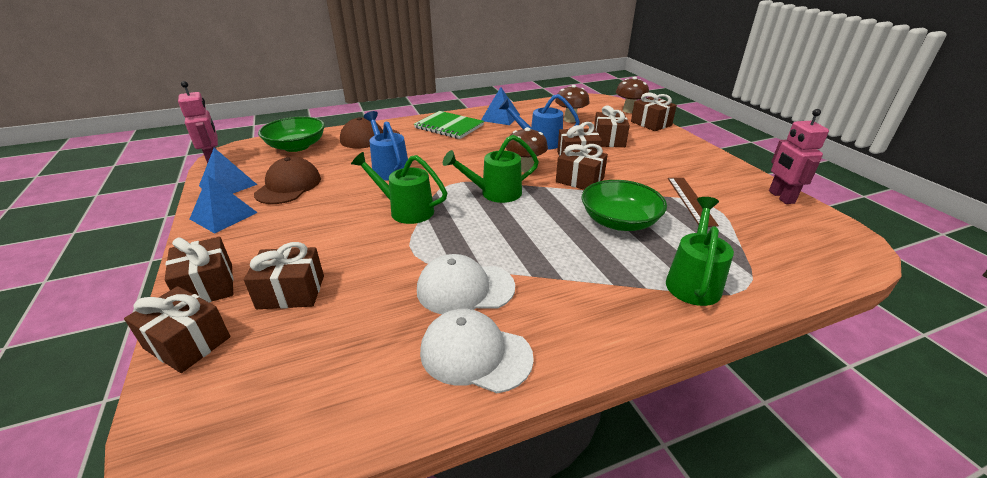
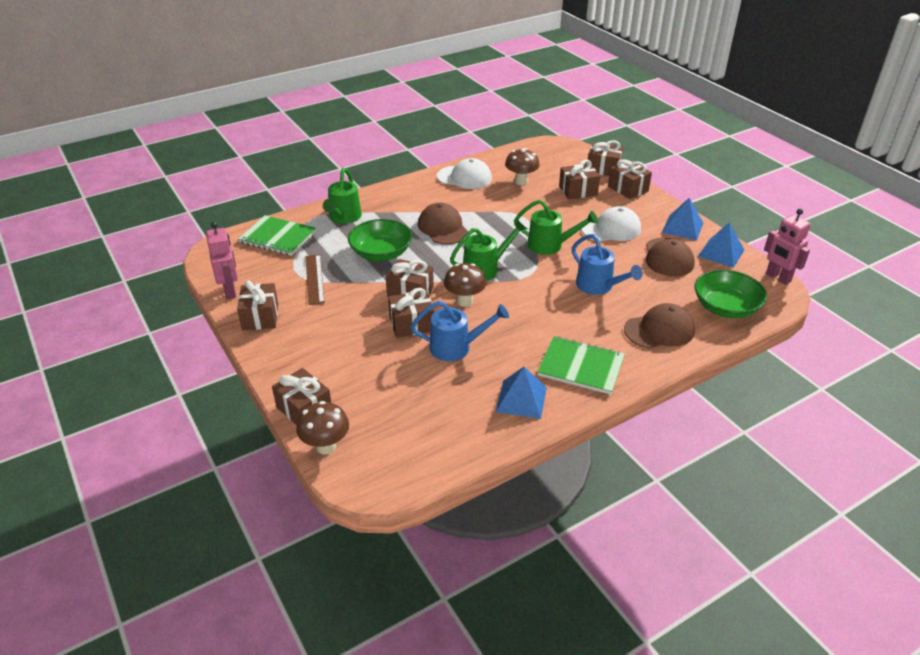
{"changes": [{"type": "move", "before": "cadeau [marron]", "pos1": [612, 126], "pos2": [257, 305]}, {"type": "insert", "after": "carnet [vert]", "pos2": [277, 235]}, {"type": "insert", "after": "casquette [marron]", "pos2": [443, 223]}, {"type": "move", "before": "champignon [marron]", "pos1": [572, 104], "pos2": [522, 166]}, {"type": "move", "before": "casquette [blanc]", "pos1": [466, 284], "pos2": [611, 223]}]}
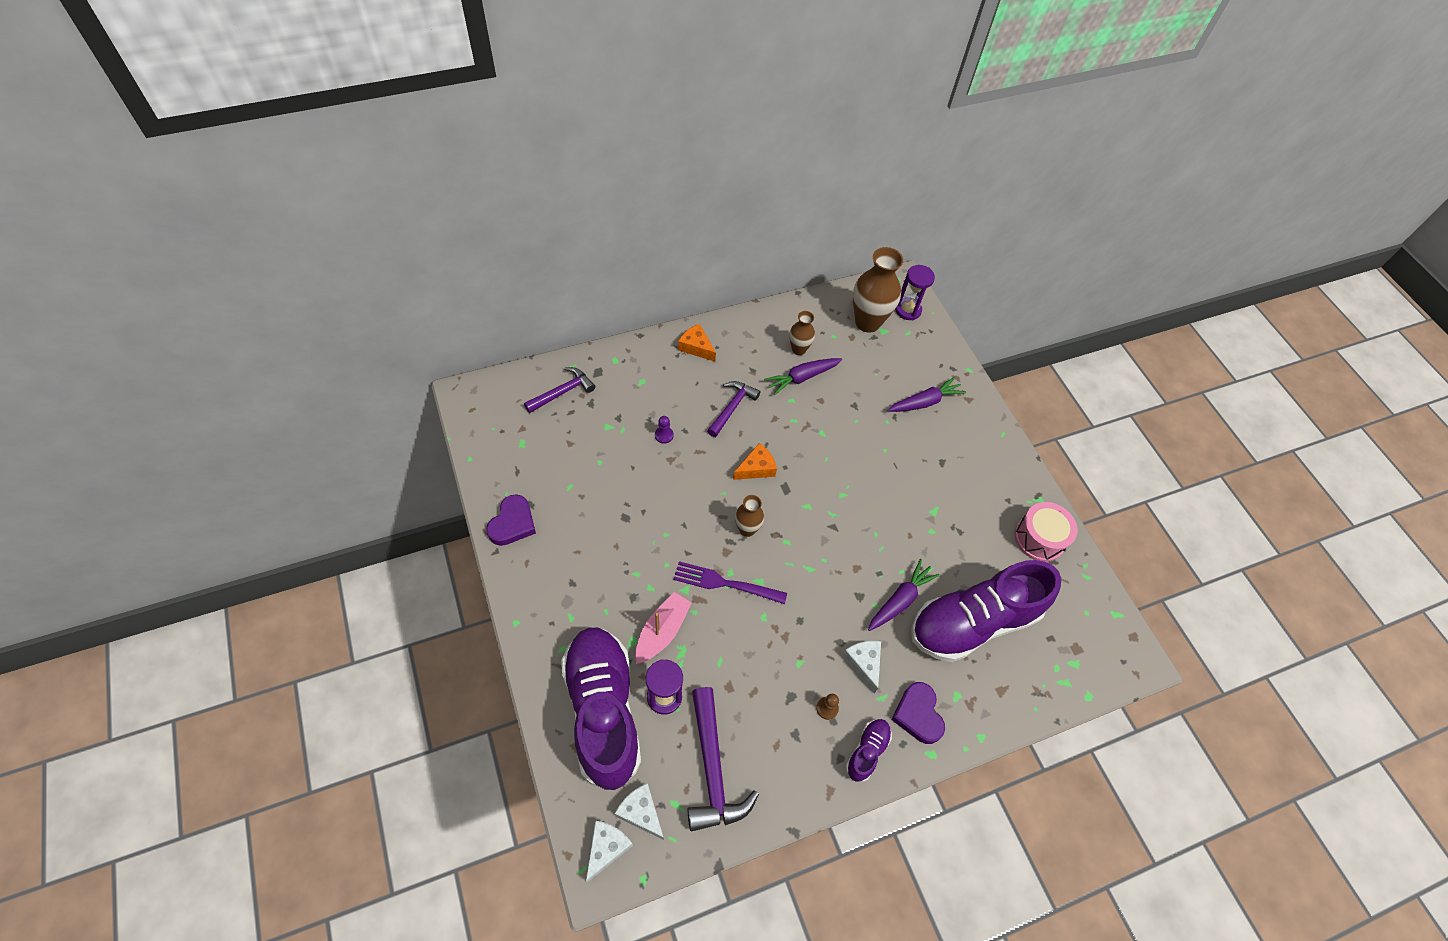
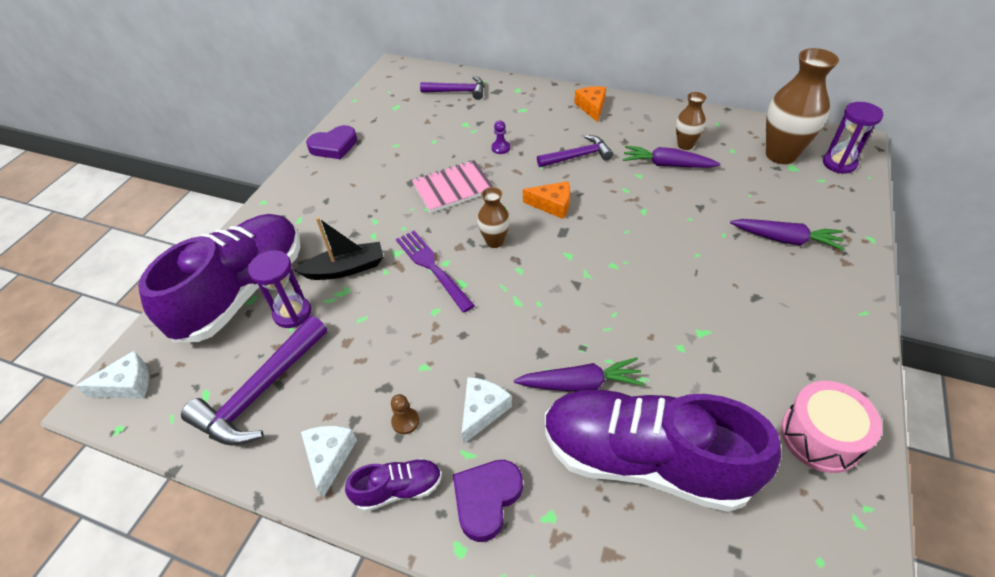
{"changes": [{"type": "recolor", "before": "bateau [rose]", "after": "bateau [noir]", "pos1": [663, 628], "pos2": [338, 248]}, {"type": "move", "before": "fromage [blanc]", "pos1": [639, 811], "pos2": [329, 462]}, {"type": "insert", "after": "carnet [rose]", "pos2": [453, 186]}]}
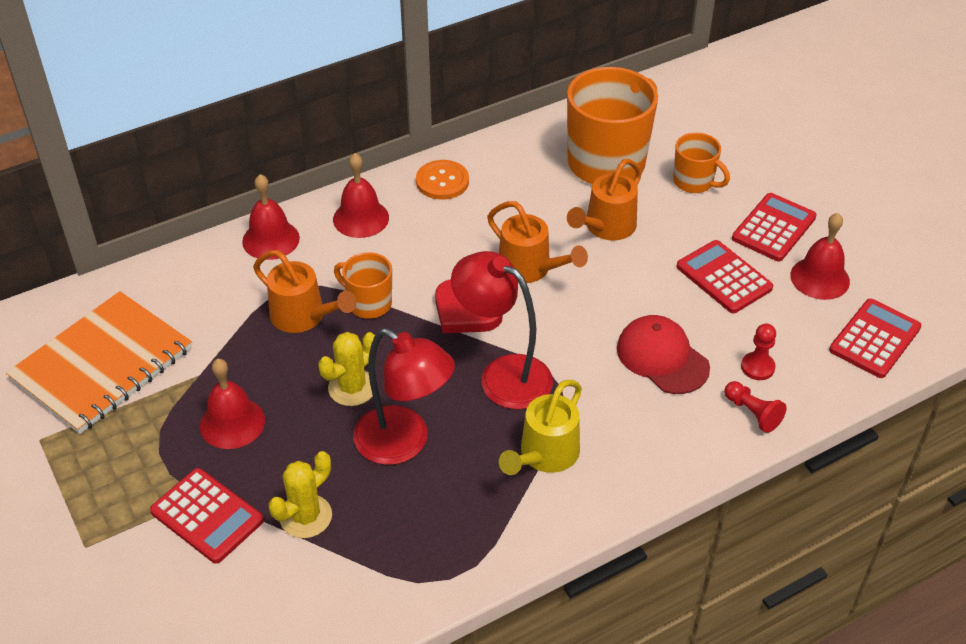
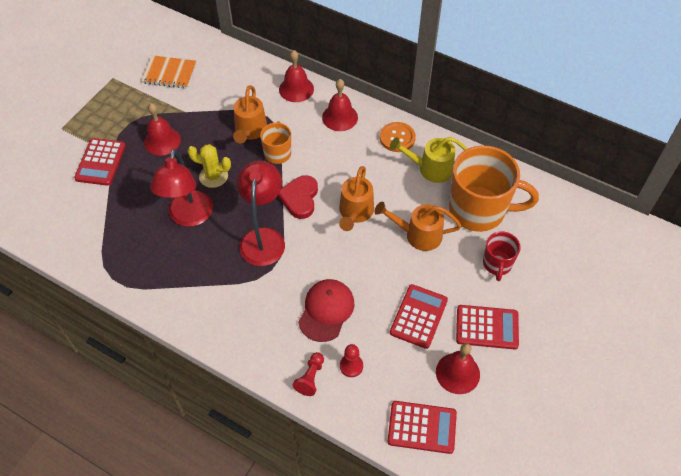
{"changes": [{"type": "resize", "before": "carnet [orange]", "pos1": [99, 362], "pos2": [169, 72], "scale": 0.59}, {"type": "move", "before": "arrosoir [jaune]", "pos1": [540, 427], "pos2": [429, 160]}, {"type": "recolor", "before": "tasse [orange]", "after": "tasse [rouge]", "pos1": [701, 163], "pos2": [502, 256]}, {"type": "delete", "before": "cactus [jaune]", "pos1": [300, 494]}]}
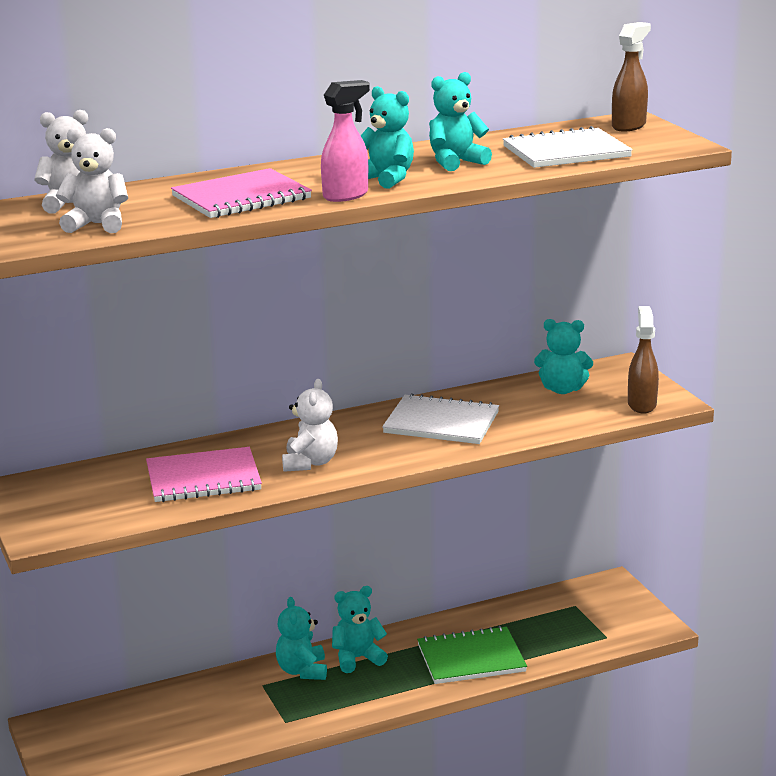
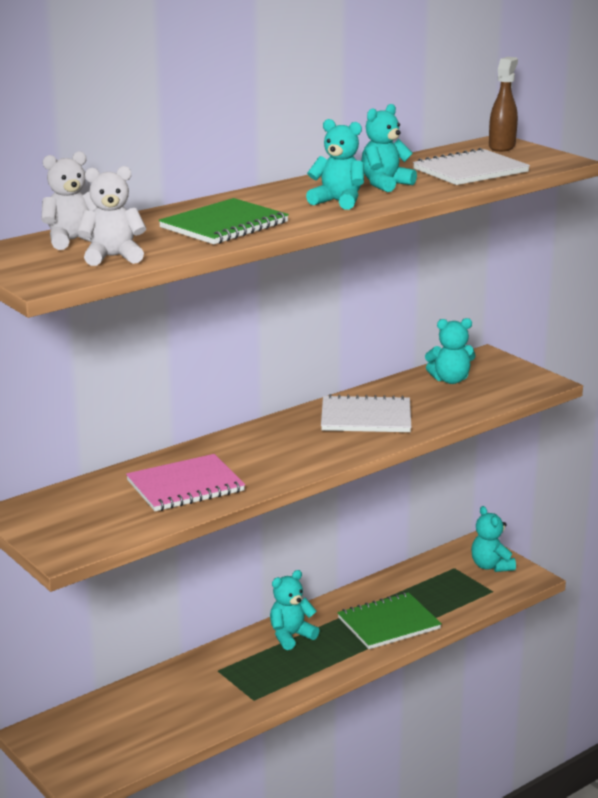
{"changes": [{"type": "recolor", "before": "carnet [rose]", "after": "carnet [vert]", "pos1": [241, 193], "pos2": [224, 221]}, {"type": "move", "before": "ours en peluche [turquoise]", "pos1": [301, 638], "pos2": [493, 539]}, {"type": "delete", "before": "ours en peluche [blanc]", "pos1": [310, 425]}, {"type": "delete", "before": "vaporisateur [rose]", "pos1": [345, 141]}, {"type": "delete", "before": "vaporisateur [marron]", "pos1": [643, 360]}]}
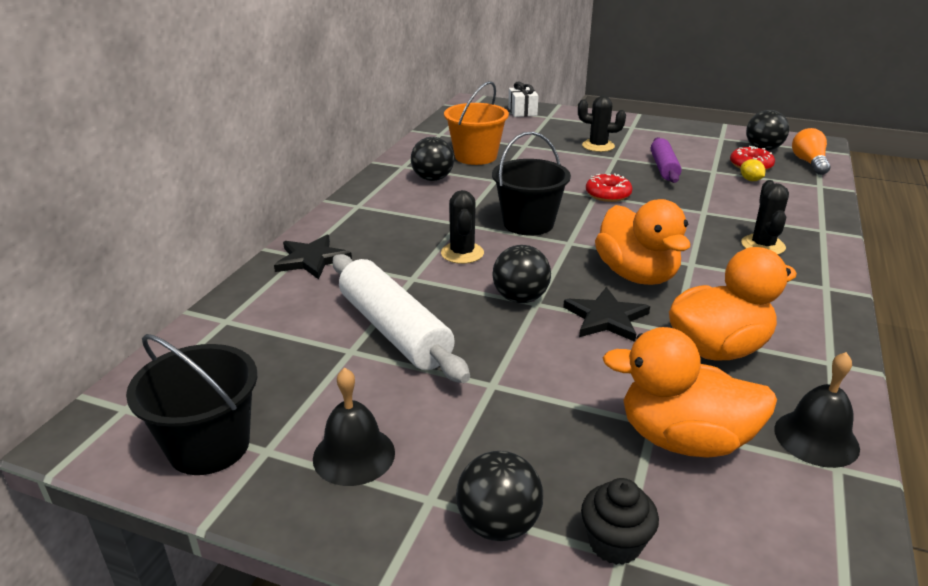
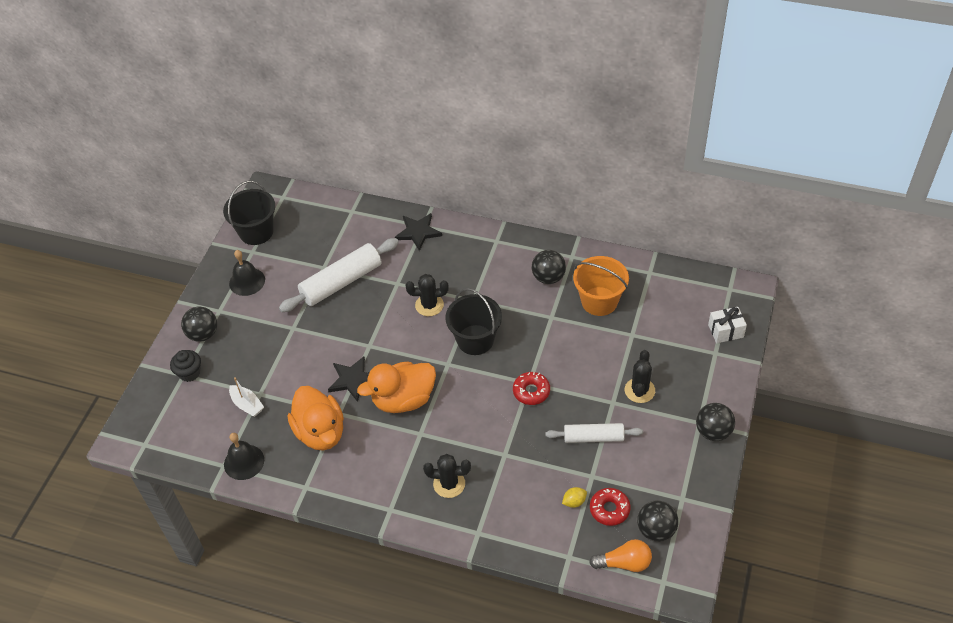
{"changes": [{"type": "replace", "before": "canard [orange]", "after": "bateau [blanc]", "pos1": [689, 392], "pos2": [246, 397]}, {"type": "recolor", "before": "rouleau à pâtisserie [violet]", "after": "rouleau à pâtisserie [blanc]", "pos1": [666, 160], "pos2": [594, 433]}, {"type": "move", "before": "balle [noir]", "pos1": [521, 274], "pos2": [715, 422]}]}
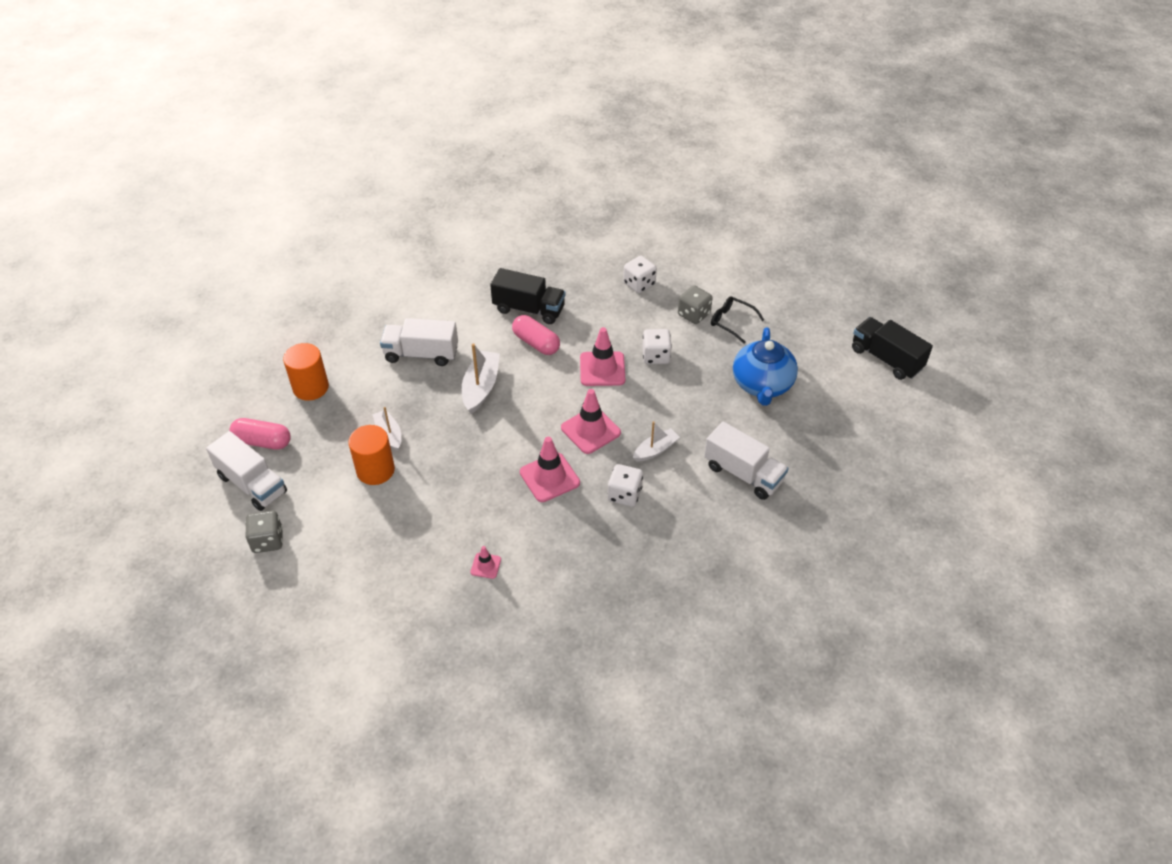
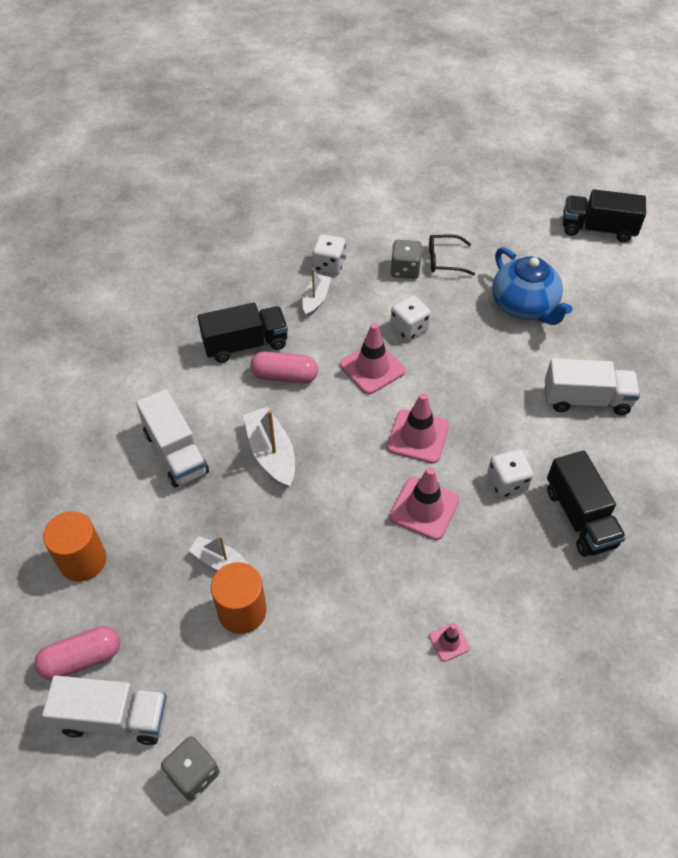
{"changes": [{"type": "rotate", "before": "camion [blanc]", "pos1": [419, 342], "pos2": [172, 438], "turn": -90}, {"type": "move", "before": "bateau [blanc]", "pos1": [656, 441], "pos2": [317, 293]}, {"type": "insert", "after": "camion [noir]", "pos2": [586, 504]}]}
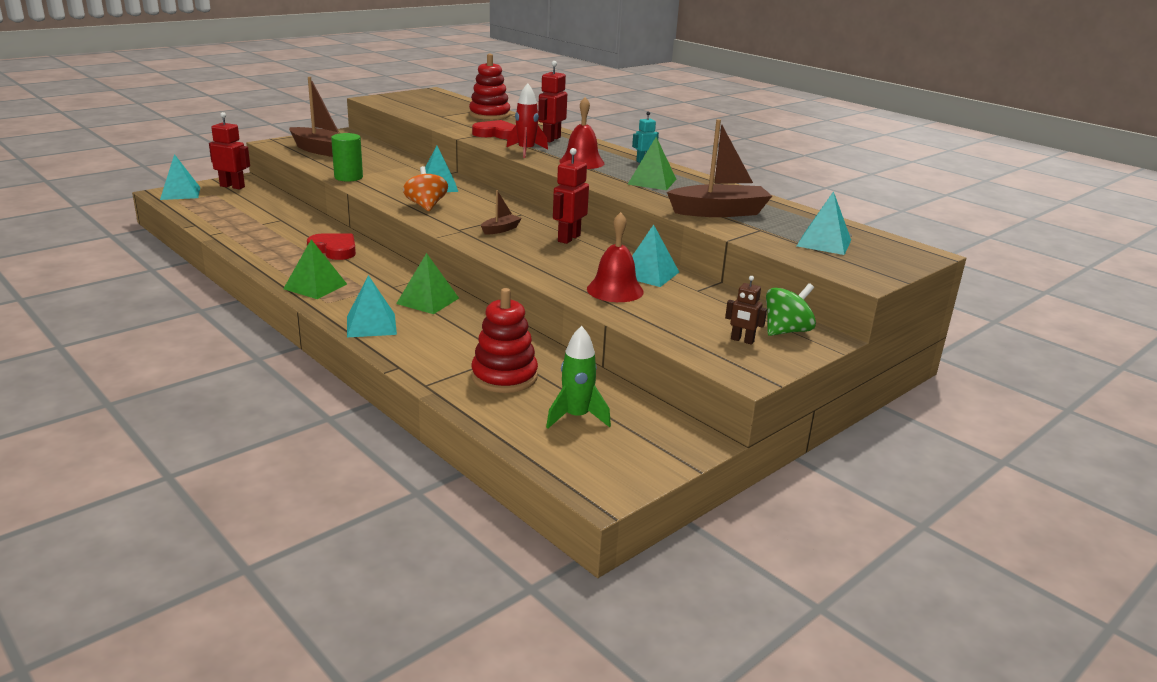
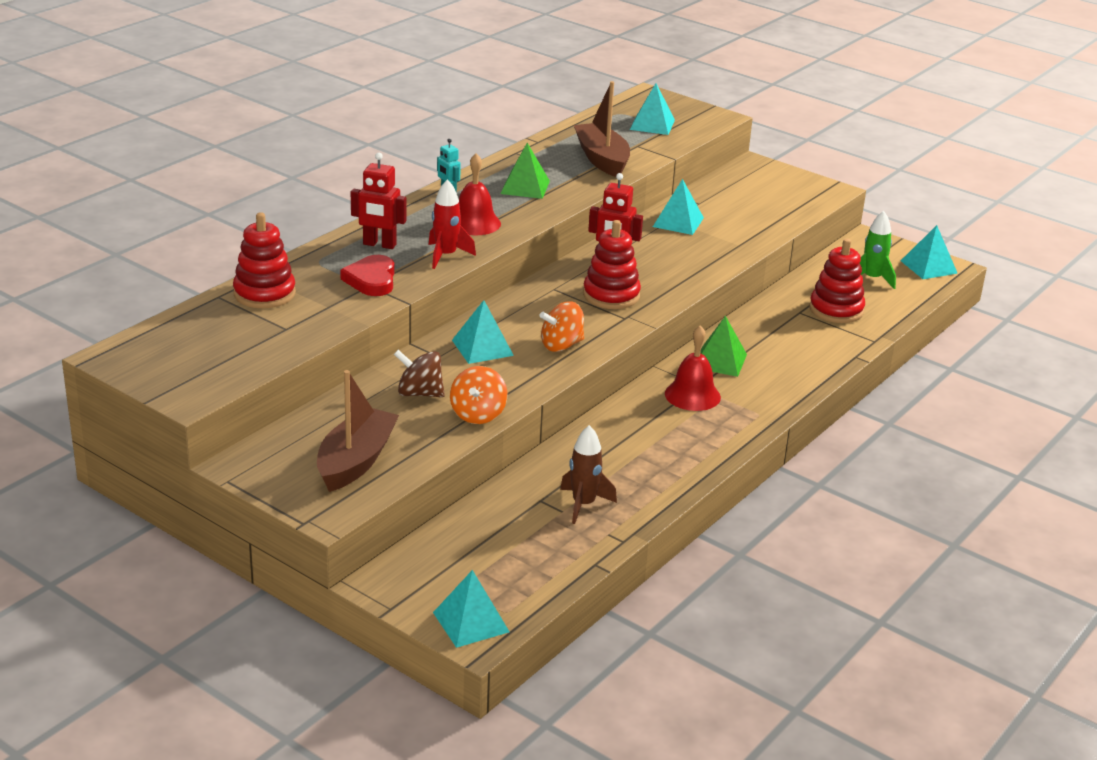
{"changes": [{"type": "insert", "after": "toupie [marron]", "pos2": [419, 373]}, {"type": "replace", "before": "cylindre [vert]", "after": "toupie [orange]", "pos1": [347, 157], "pos2": [479, 395]}, {"type": "insert", "after": "fusée [marron]", "pos2": [588, 474]}, {"type": "replace", "before": "bateau [marron]", "after": "jouet à empiler [rouge]", "pos1": [501, 212], "pos2": [612, 264]}, {"type": "move", "before": "cloche [rouge]", "pos1": [615, 257], "pos2": [693, 368]}, {"type": "move", "before": "pyramide [turquoise]", "pos1": [372, 306], "pos2": [929, 252]}, {"type": "delete", "before": "robot [rouge]", "pos1": [229, 150]}, {"type": "delete", "before": "pyramide [vert]", "pos1": [315, 269]}, {"type": "delete", "before": "cœur [rouge]", "pos1": [331, 246]}, {"type": "delete", "before": "robot [marron]", "pos1": [746, 310]}, {"type": "delete", "before": "toupie [vert]", "pos1": [791, 309]}]}
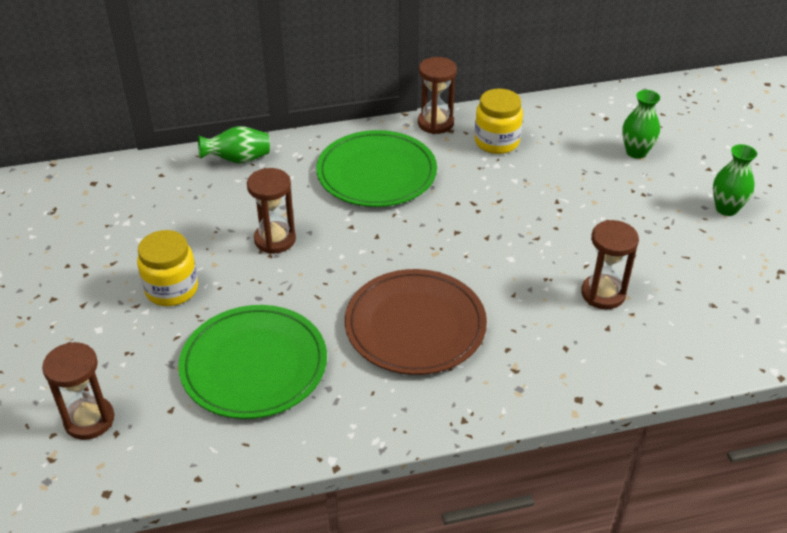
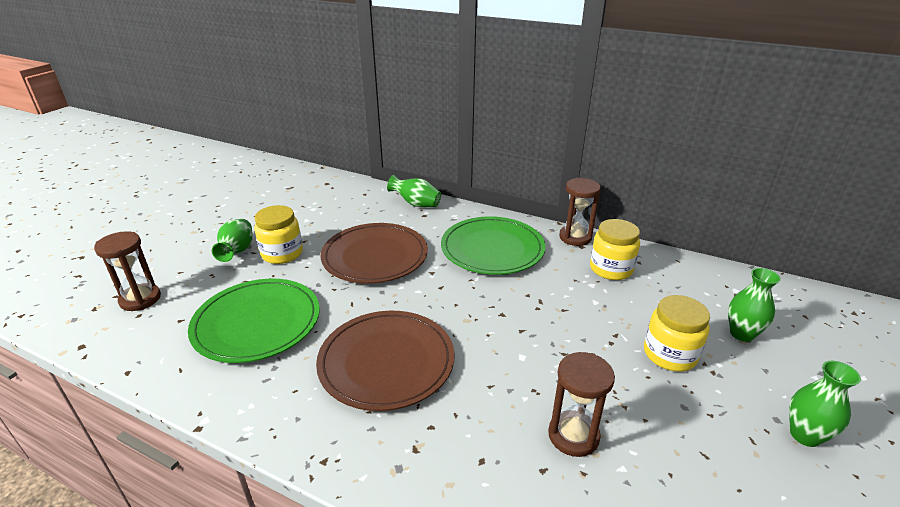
{"changes": [{"type": "insert", "after": "vase [vert]", "pos2": [232, 240]}, {"type": "replace", "before": "sablier [marron]", "after": "assiette [marron]", "pos1": [271, 211], "pos2": [374, 253]}, {"type": "insert", "after": "bocal [jaune]", "pos2": [677, 333]}]}
